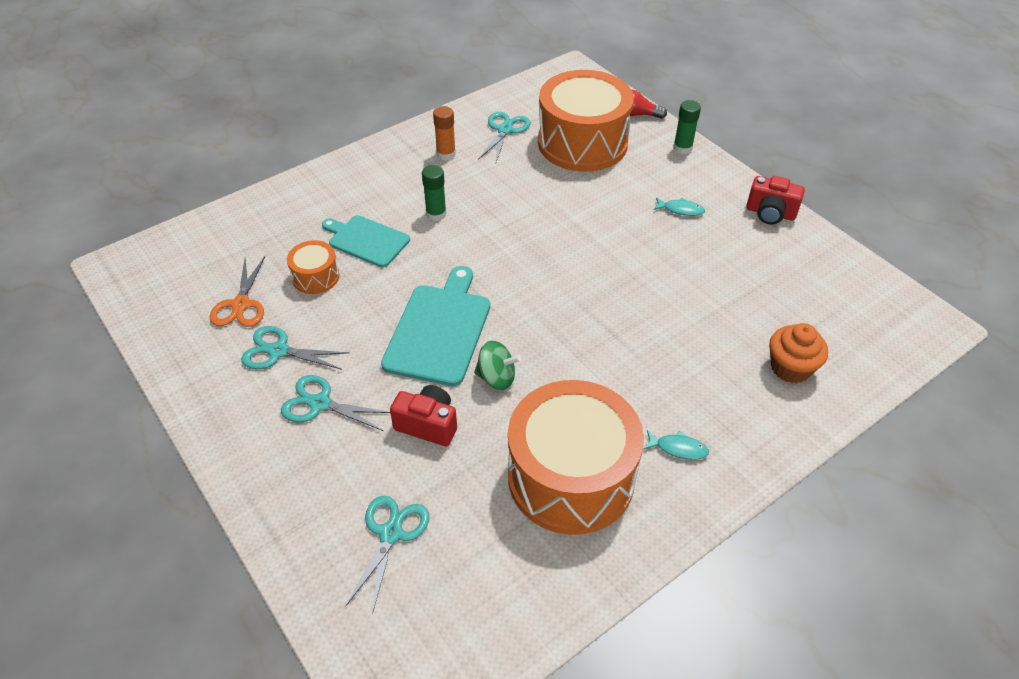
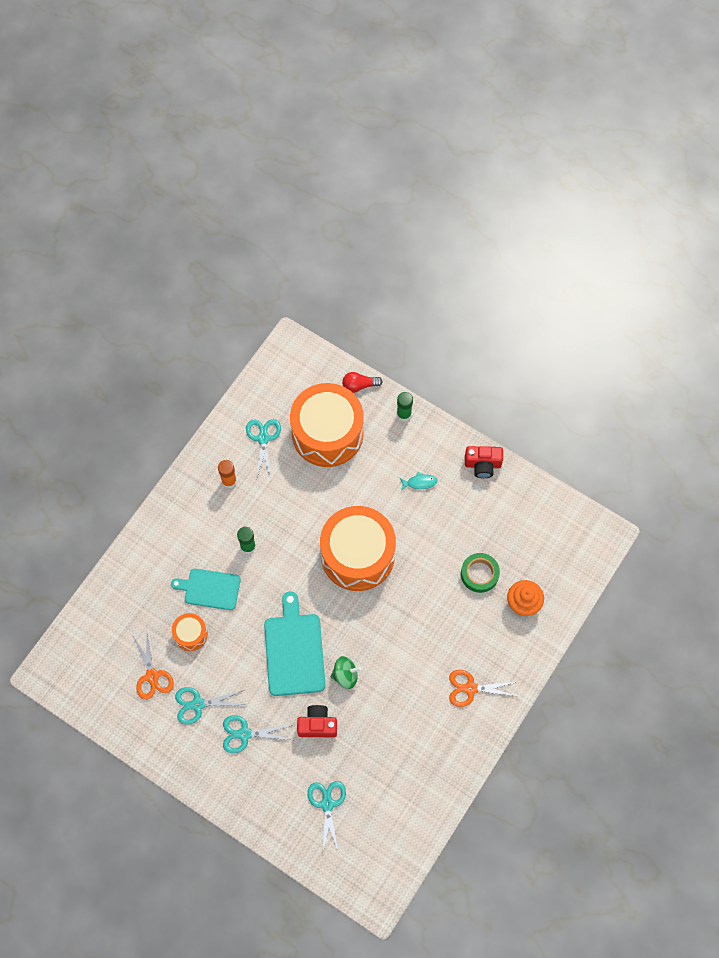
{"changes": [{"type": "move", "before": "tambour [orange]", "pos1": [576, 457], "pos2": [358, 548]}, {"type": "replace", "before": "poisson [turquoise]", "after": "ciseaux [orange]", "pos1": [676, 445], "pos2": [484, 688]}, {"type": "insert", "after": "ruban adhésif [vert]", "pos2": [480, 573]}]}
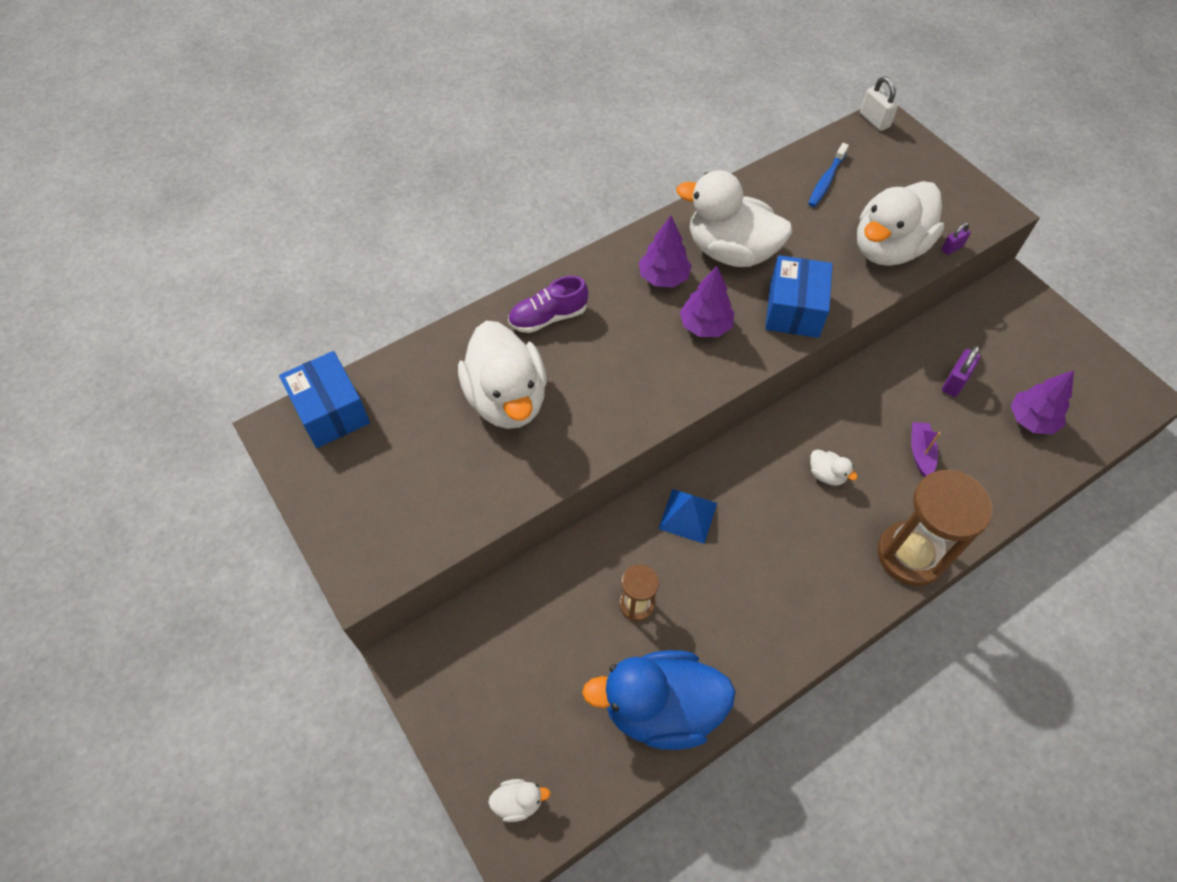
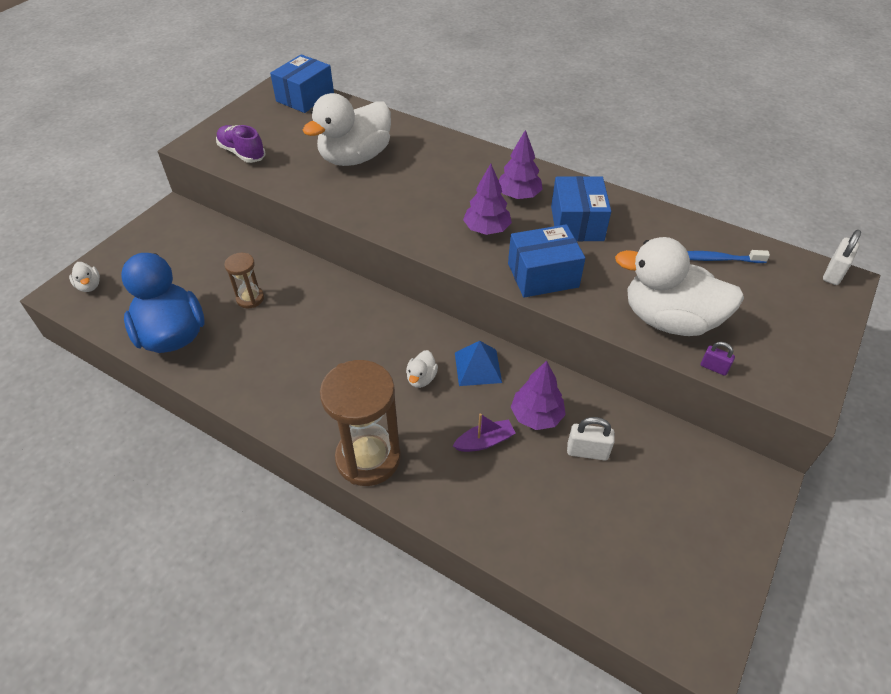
{"changes": [{"type": "move", "before": "chaussure [violet]", "pos1": [548, 304], "pos2": [240, 144]}, {"type": "move", "before": "pyramide [bleu]", "pos1": [687, 516], "pos2": [478, 363]}, {"type": "move", "before": "arbre [violet]", "pos1": [1042, 402], "pos2": [538, 395]}, {"type": "replace", "before": "canard [blanc]", "after": "boîte [bleu]", "pos1": [734, 218], "pos2": [581, 208]}, {"type": "recolor", "before": "cadenas [violet]", "after": "cadenas [blanc]", "pos1": [961, 371], "pos2": [591, 439]}]}
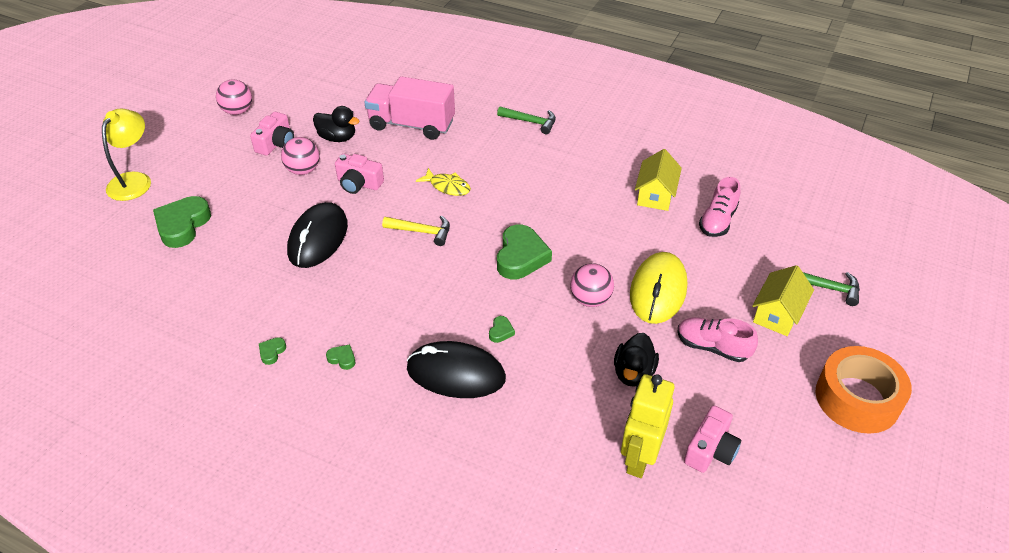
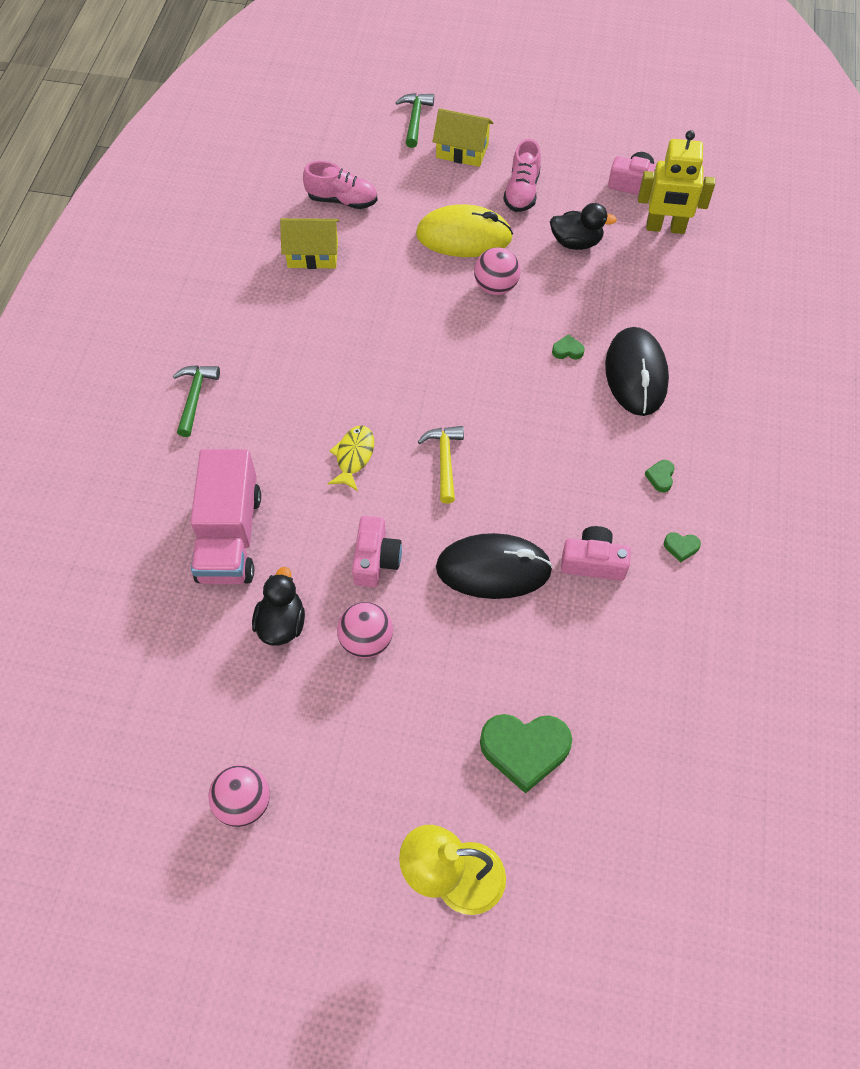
{"changes": [{"type": "move", "before": "appareil photo [rose]", "pos1": [272, 134], "pos2": [596, 553]}, {"type": "delete", "before": "cœur [vert]", "pos1": [524, 251]}, {"type": "delete", "before": "ruban adhésif [orange]", "pos1": [864, 390]}]}
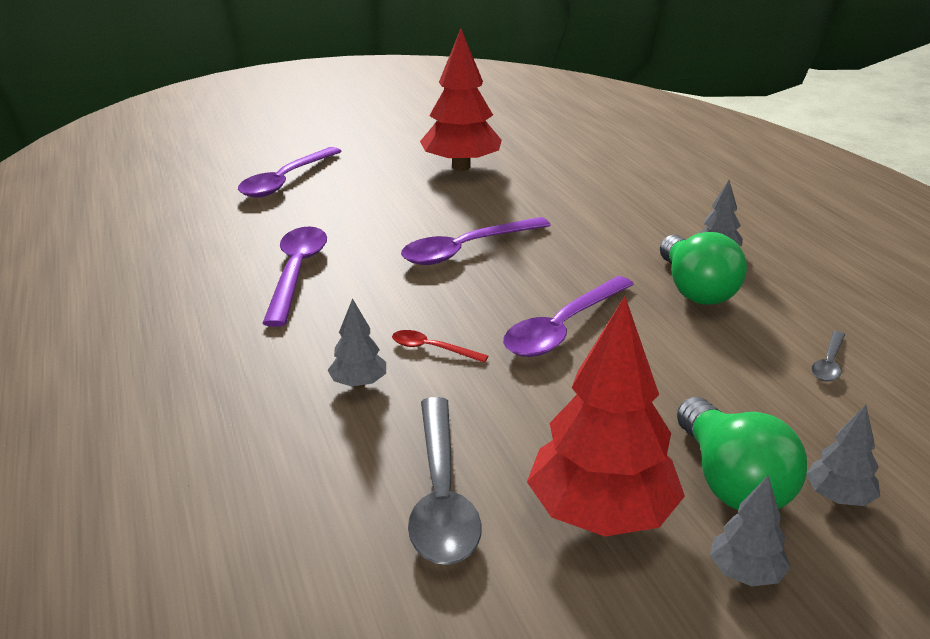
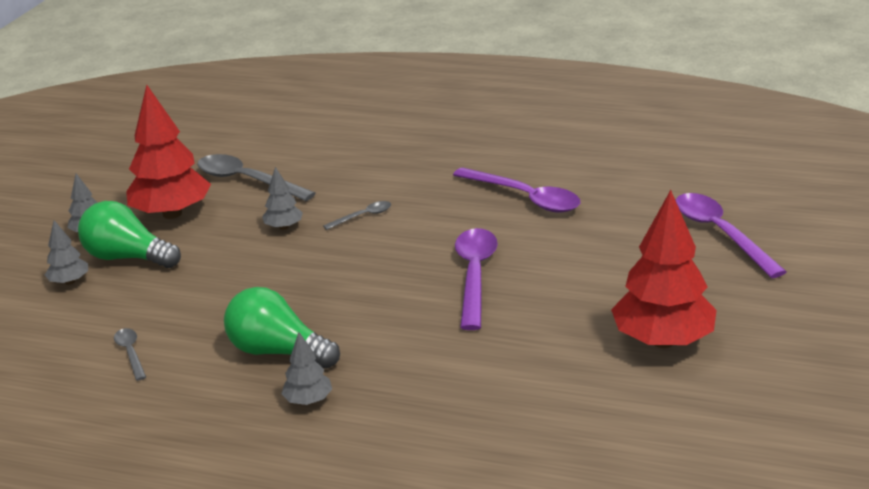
{"changes": [{"type": "move", "before": "arbre [gris]", "pos1": [357, 343], "pos2": [282, 198]}, {"type": "recolor", "before": "cuillère [rouge]", "after": "cuillère [gris]", "pos1": [440, 346], "pos2": [357, 215]}, {"type": "delete", "before": "cuillère [violet]", "pos1": [568, 316]}]}
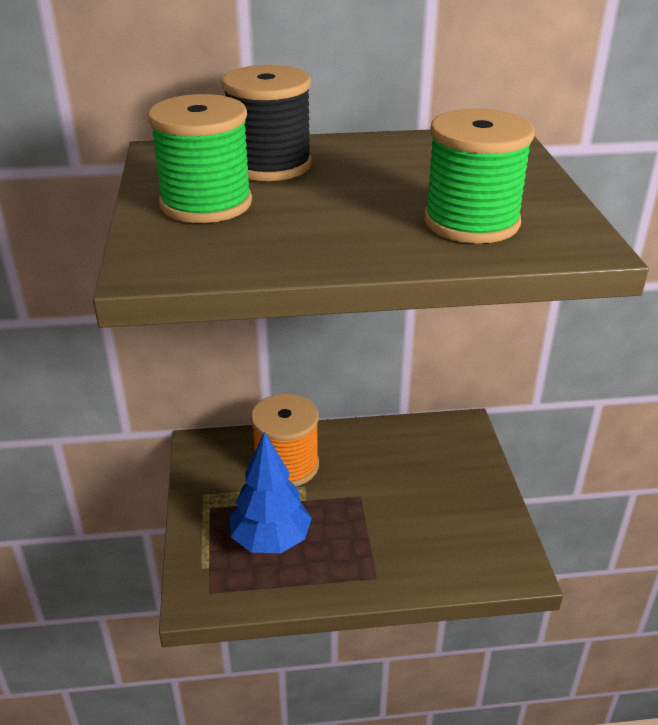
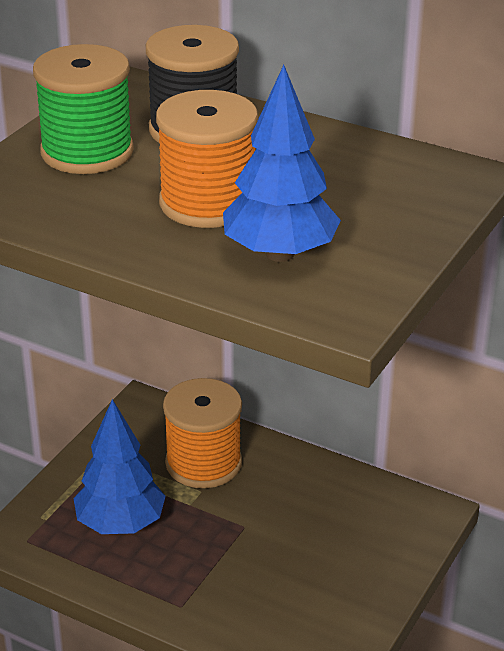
{"changes": [{"type": "insert", "after": "bobine [orange]", "pos2": [207, 159]}, {"type": "replace", "before": "bobine [vert]", "after": "arbre [bleu]", "pos1": [479, 176], "pos2": [282, 163]}]}
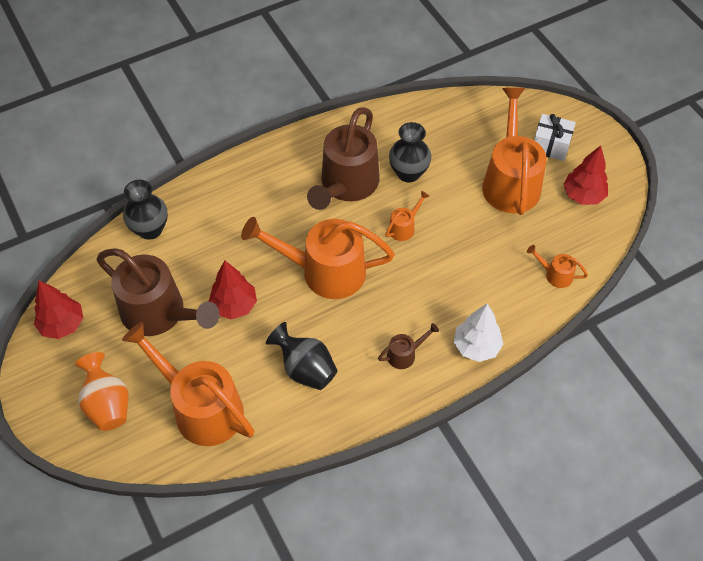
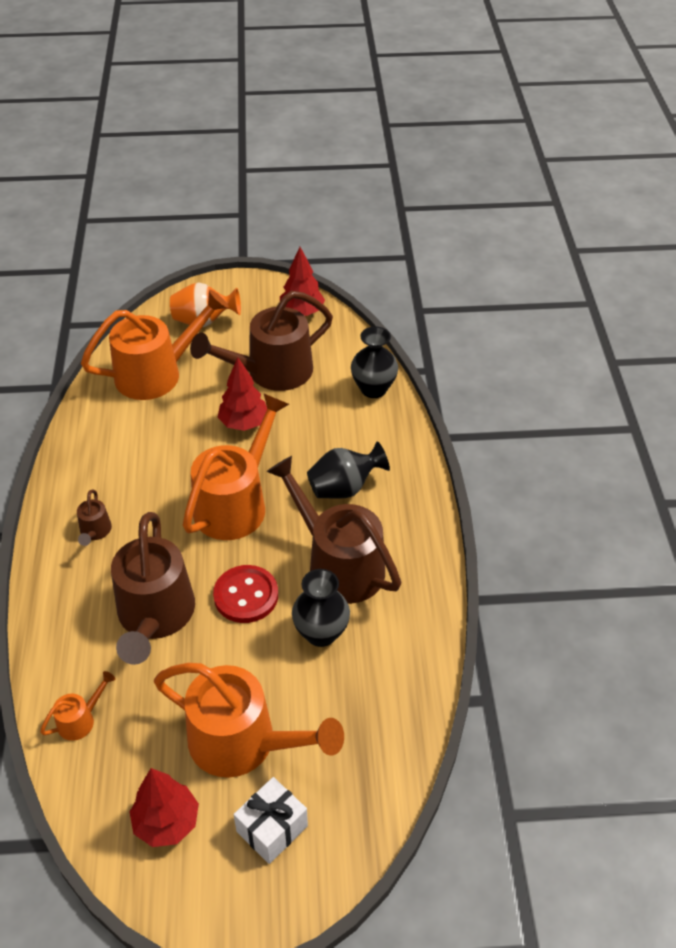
{"changes": [{"type": "insert", "after": "arrosoir [marron]", "pos2": [153, 588]}, {"type": "replace", "before": "arrosoir [orange]", "after": "bouton [rouge]", "pos1": [407, 216], "pos2": [245, 594]}, {"type": "move", "before": "vase [noir]", "pos1": [302, 356], "pos2": [348, 470]}, {"type": "delete", "before": "arbre [blanc]", "pos1": [478, 333]}]}
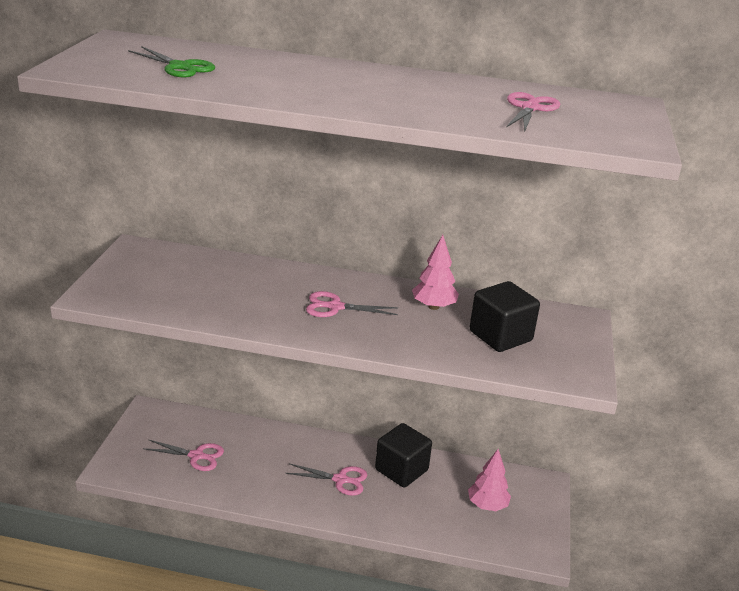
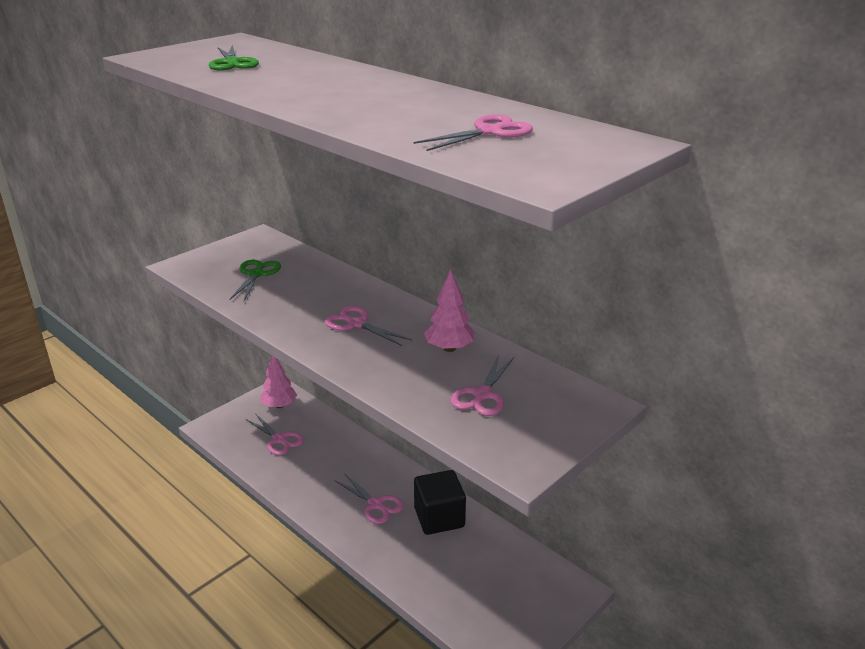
{"changes": [{"type": "insert", "after": "ciseaux [vert]", "pos2": [255, 280]}, {"type": "move", "before": "arbre [rose]", "pos1": [489, 480], "pos2": [278, 382]}, {"type": "replace", "before": "cube [noir]", "after": "ciseaux [rose]", "pos1": [505, 316], "pos2": [482, 385]}]}
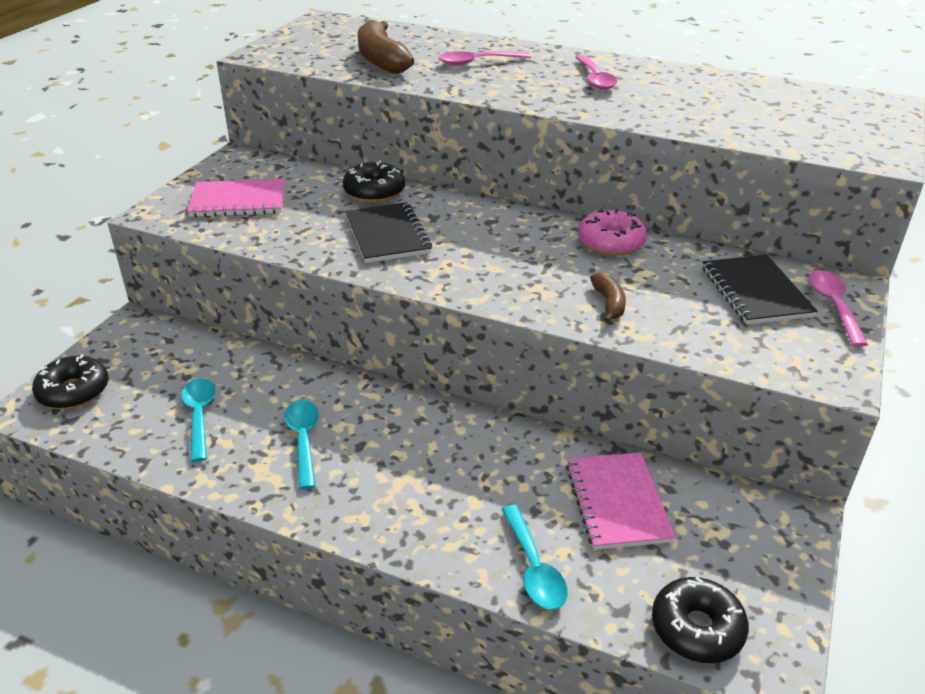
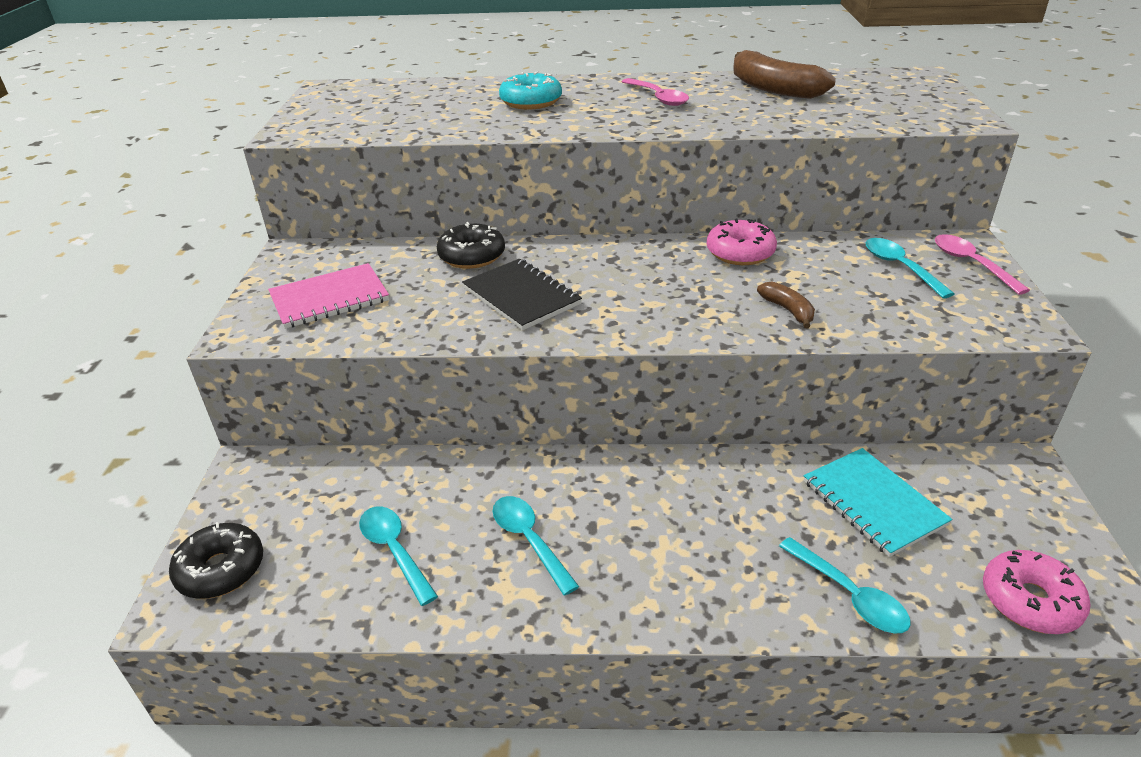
{"changes": [{"type": "replace", "before": "cuillère [rose]", "after": "beignet [turquoise]", "pos1": [485, 58], "pos2": [530, 90]}, {"type": "move", "before": "banane [marron]", "pos1": [386, 47], "pos2": [784, 74]}, {"type": "recolor", "before": "carnet [rose]", "after": "carnet [turquoise]", "pos1": [621, 501], "pos2": [878, 502]}, {"type": "replace", "before": "carnet [noir]", "after": "cuillère [turquoise]", "pos1": [760, 290], "pos2": [910, 268]}, {"type": "recolor", "before": "beignet [noir]", "after": "beignet [rose]", "pos1": [700, 620], "pos2": [1036, 592]}]}
